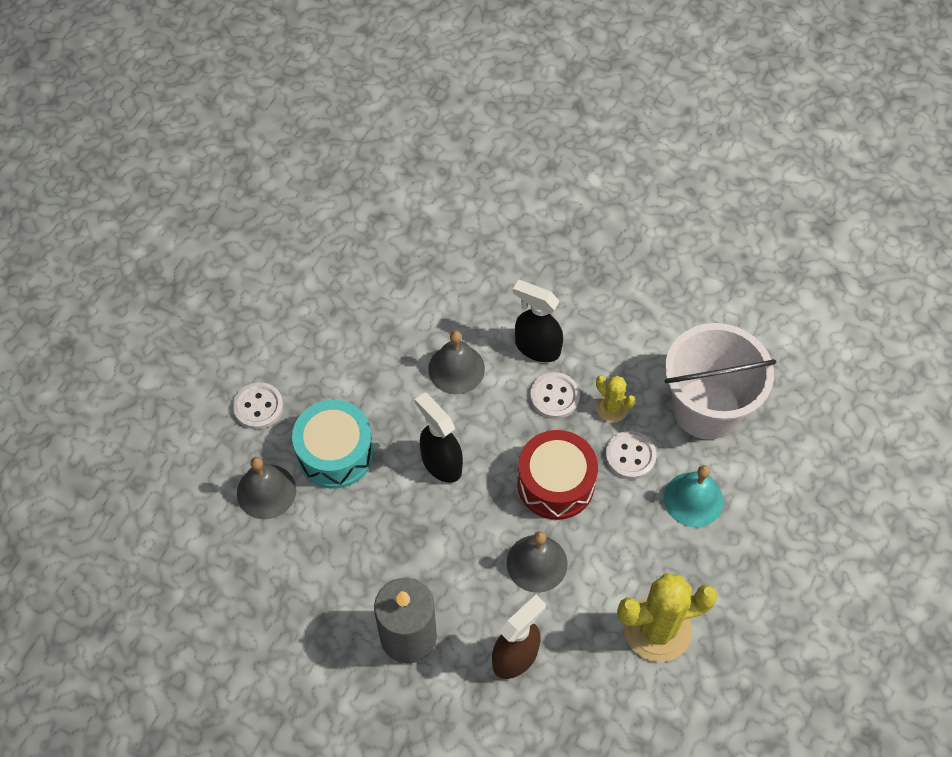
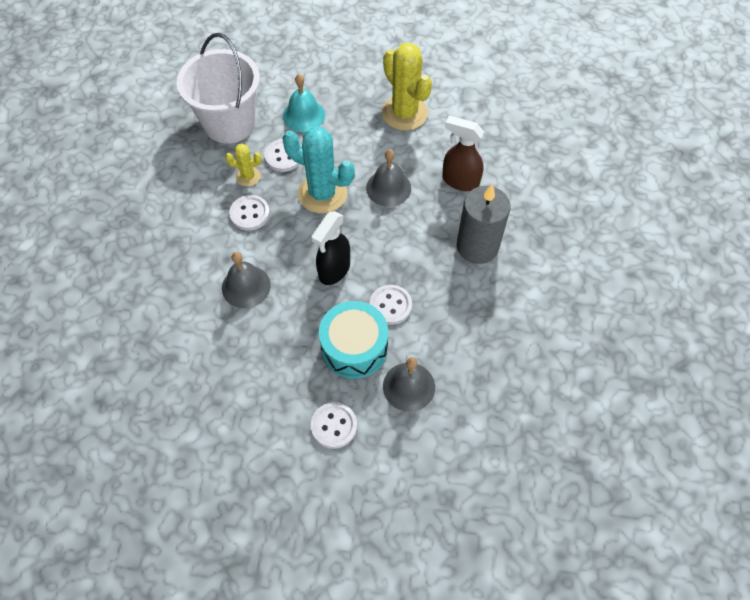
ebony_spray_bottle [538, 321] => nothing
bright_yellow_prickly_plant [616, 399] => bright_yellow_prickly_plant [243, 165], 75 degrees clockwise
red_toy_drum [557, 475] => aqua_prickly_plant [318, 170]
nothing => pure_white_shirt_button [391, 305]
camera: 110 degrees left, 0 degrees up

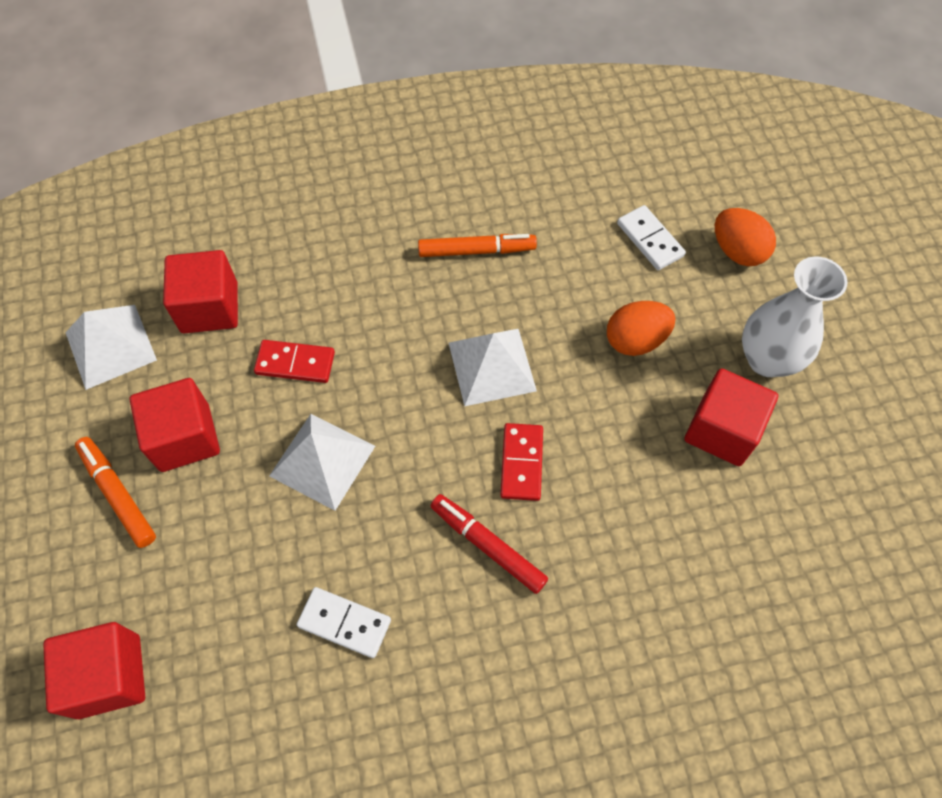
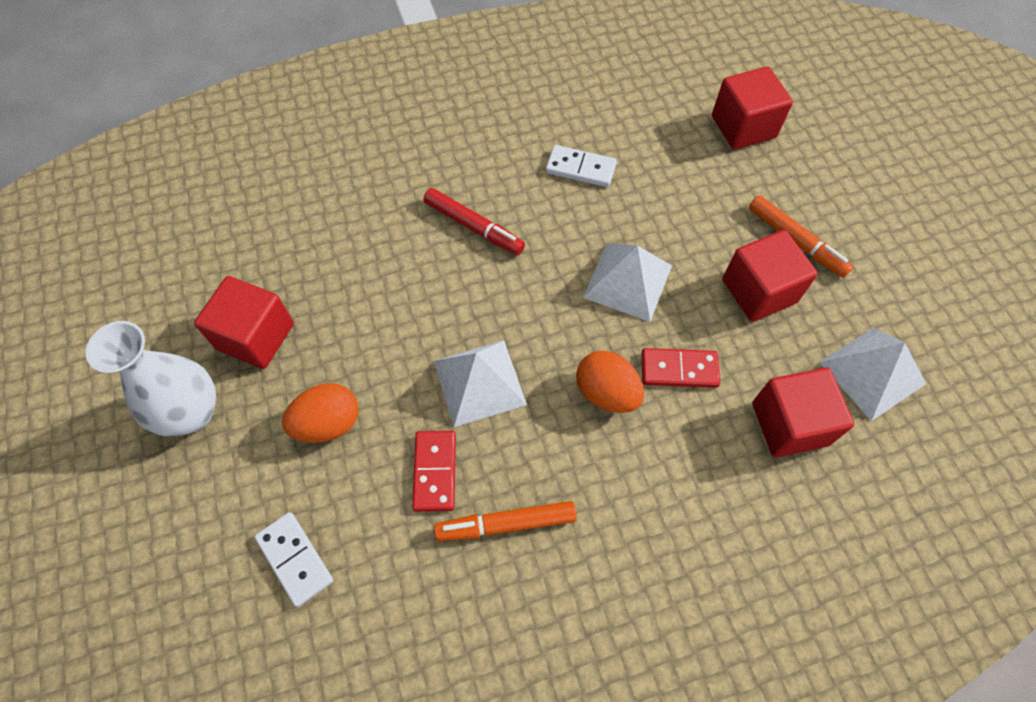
bright_orange_egg [745, 237] => bright_orange_egg [610, 382], moved
red_domino_piece [521, 462] => red_domino_piece [434, 471], moved
camera: 175 degrees right, 0 degrees up

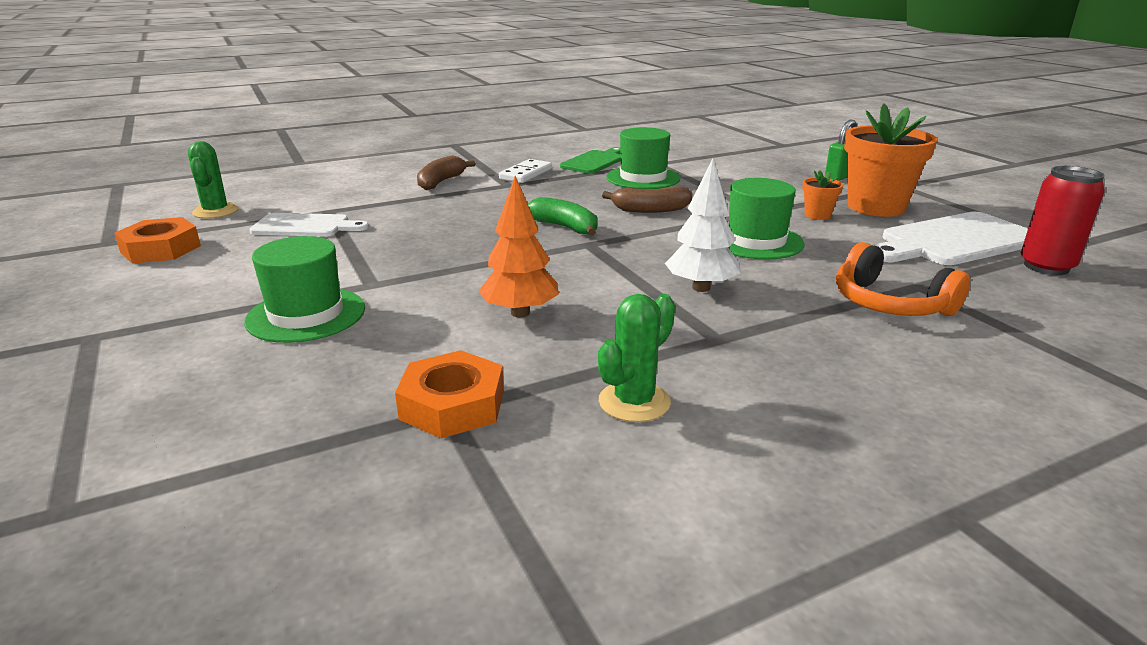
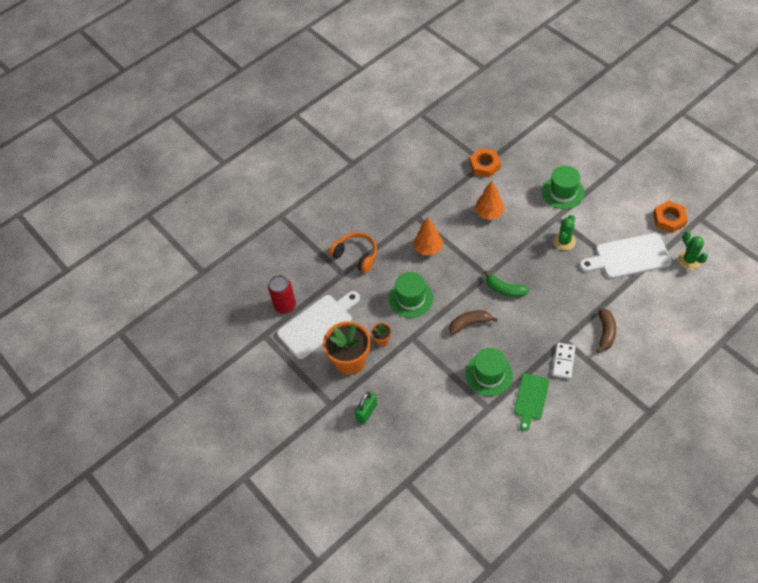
pure_white_toy_tree [702, 225] => bright_orange_toy_tree [428, 236]
pure_white_cutting_board [309, 225] => pure_white_cutting_board [625, 255], x1.58
emerald_prickly_plant [636, 358] => emerald_prickly_plant [564, 232], moved
camera: 170 degrees right, 30 degrees up

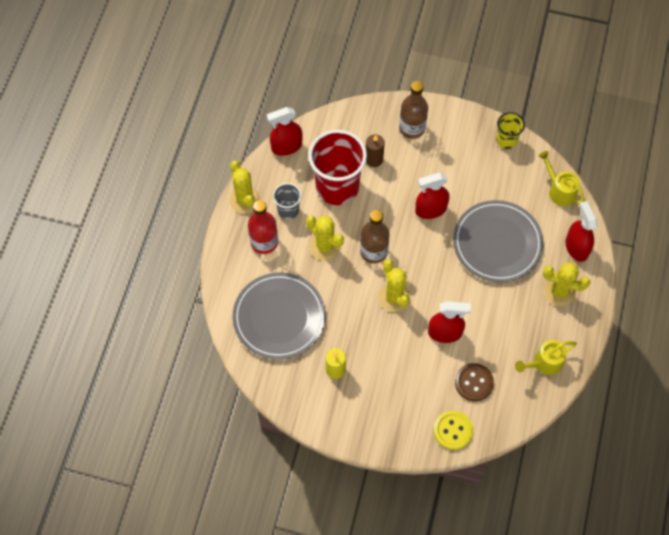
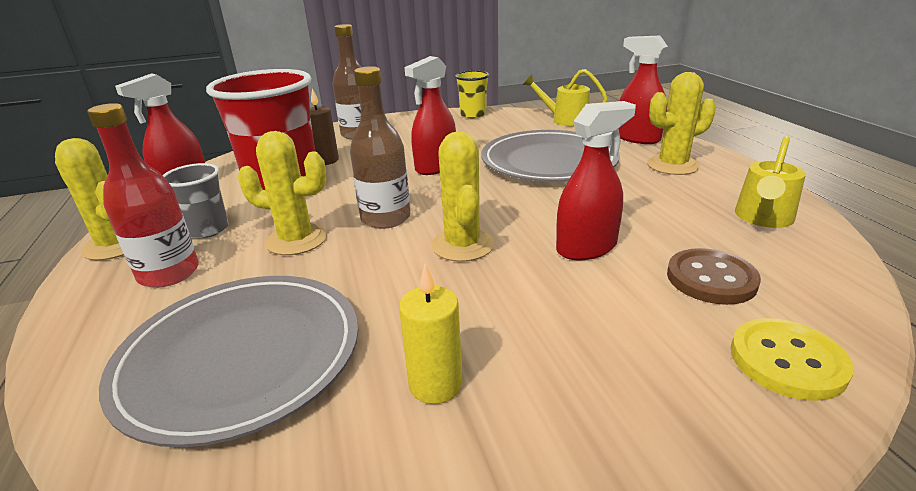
bright_yellow_prickly_plant [394, 285] => bright_yellow_prickly_plant [462, 196], 45 degrees clockwise
camera: 30 degrees left, 35 degrees down

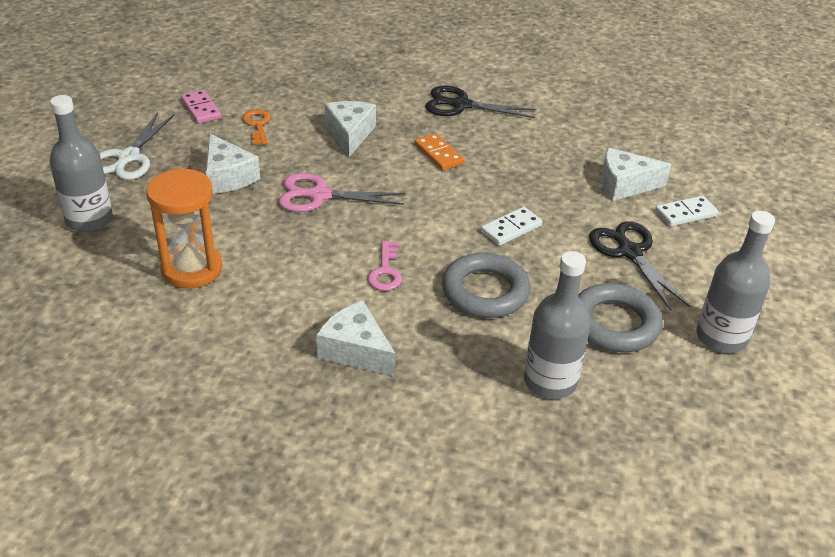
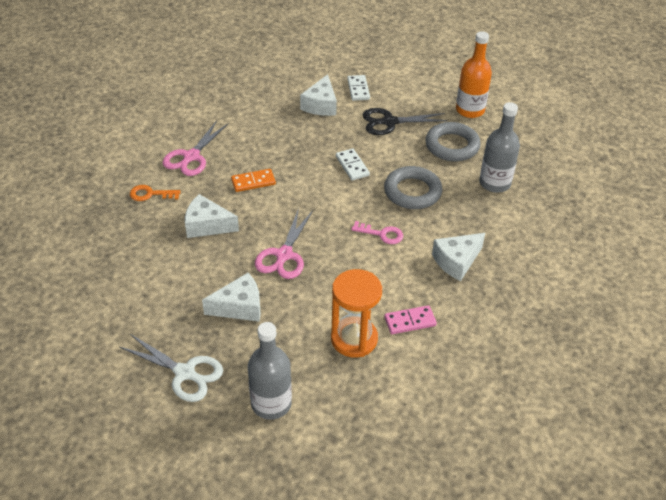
ebony_pair_of_scissors [481, 101] => pink_pair_of_scissors [195, 148]
pink_domino_piece [201, 107] => pink_domino_piece [410, 319], moved
bright_orange_door_key [256, 127] => bright_orange_door_key [155, 193], moved
grey_bottle [735, 282] => bright_orange_bottle [474, 74]
camera: 75 degrees left, 5 degrees up

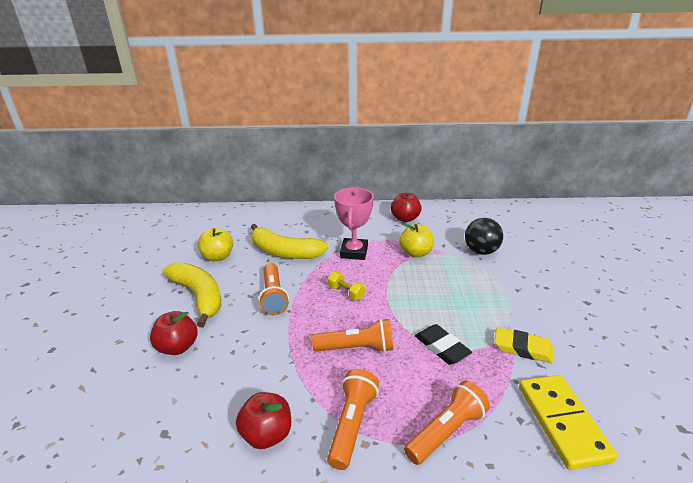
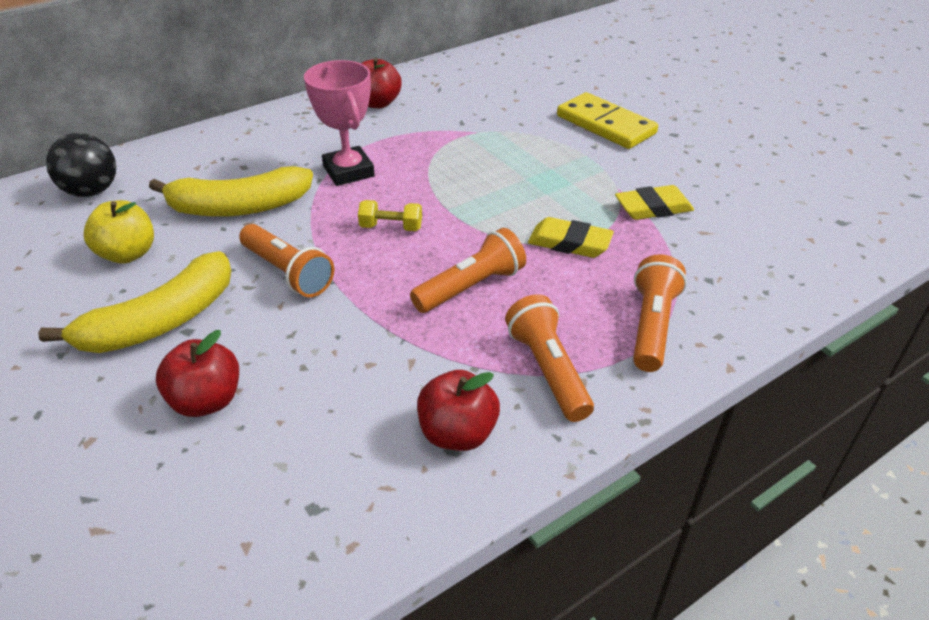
ebony_ball [484, 236] => ebony_ball [81, 165], moved
bright_yellow_toy_apple [416, 241] => nothing
bright_yellow_banana [192, 294] => bright_yellow_banana [134, 302], 120 degrees clockwise
ebony_pencil_eraser [443, 344] => bright_yellow_pencil_eraser [571, 237]
bright_yellow_domino_piece [568, 422] => bright_yellow_domino_piece [607, 120], moved
camera: 35 degrees left, 10 degrees up

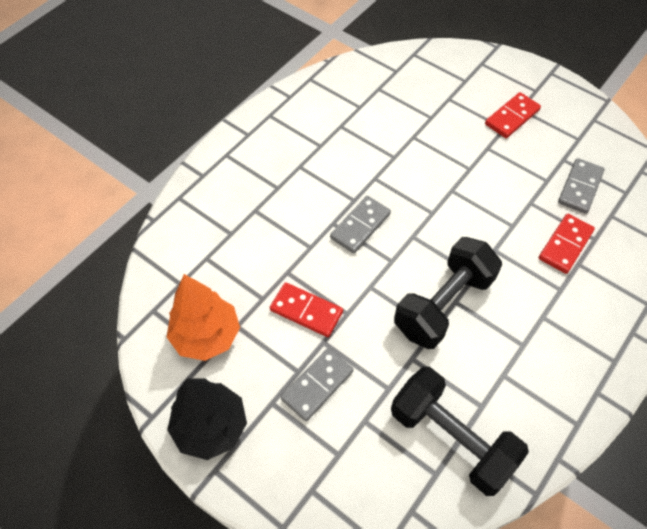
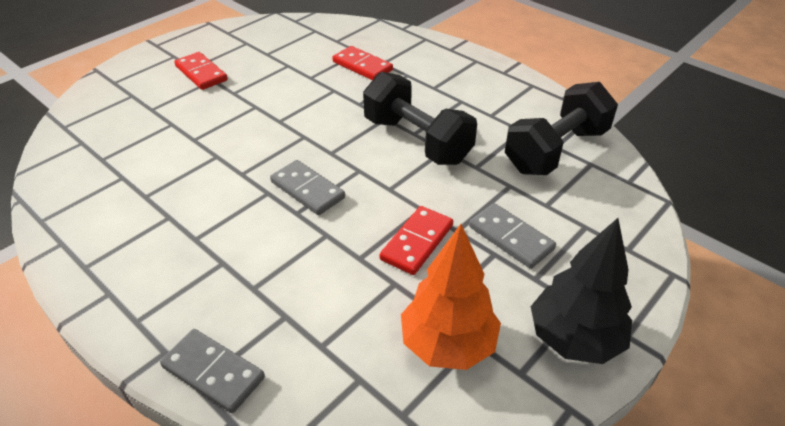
grey_domino_piece [581, 186] => grey_domino_piece [212, 371], moved
camera: 85 degrees left, 15 degrees down

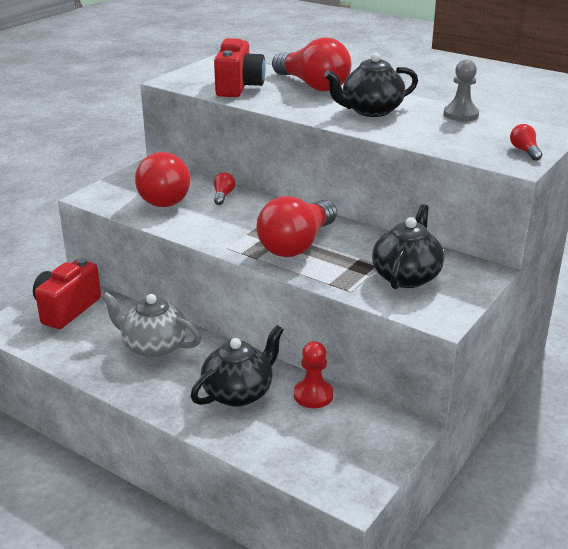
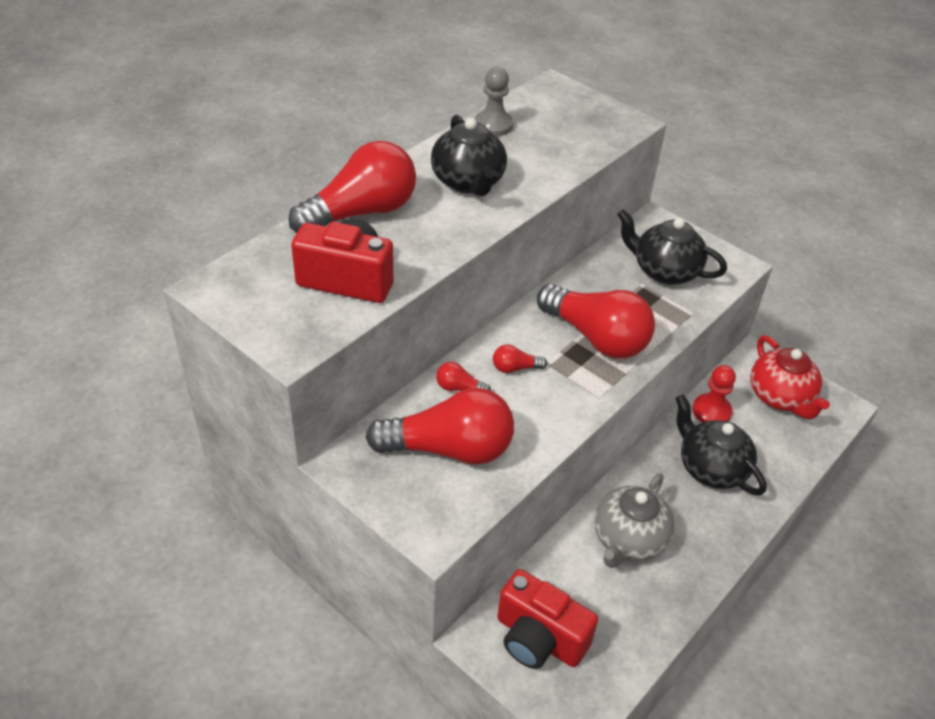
red_light_bulb [526, 142] => red_light_bulb [520, 359], moved
nothing => red_tea_pot [790, 377]
camera: 85 degrees left, 15 degrees up

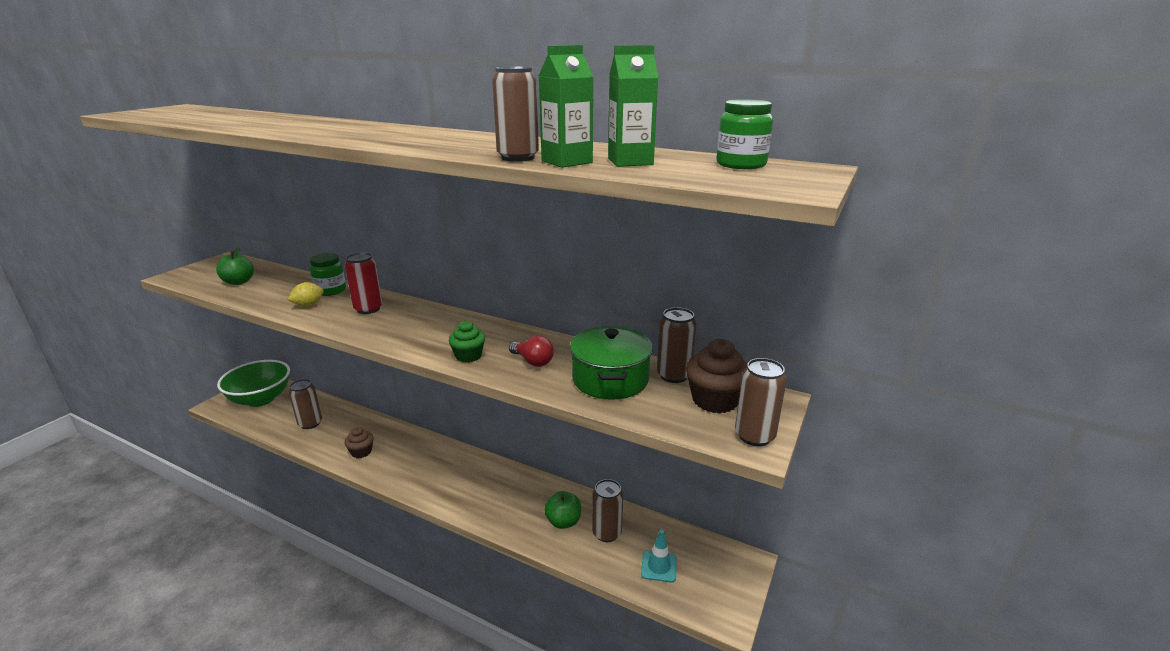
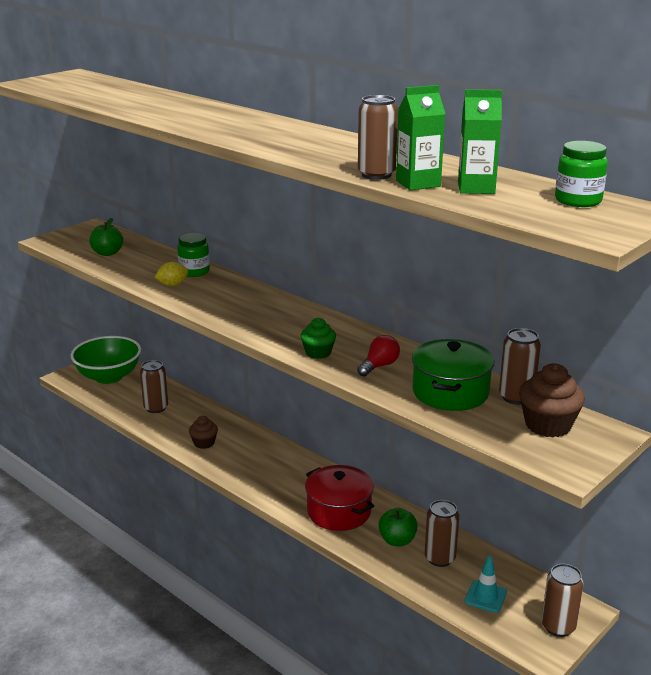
red_tin [363, 283] => nothing
red_light_bulb [531, 351] => red_light_bulb [378, 356], 105 degrees counterclockwise
dark_brown_tin [761, 402] => dark_brown_tin [562, 600], moved
nothing => red_stockpot [339, 498]
camera: 15 degrees right, 0 degrees up

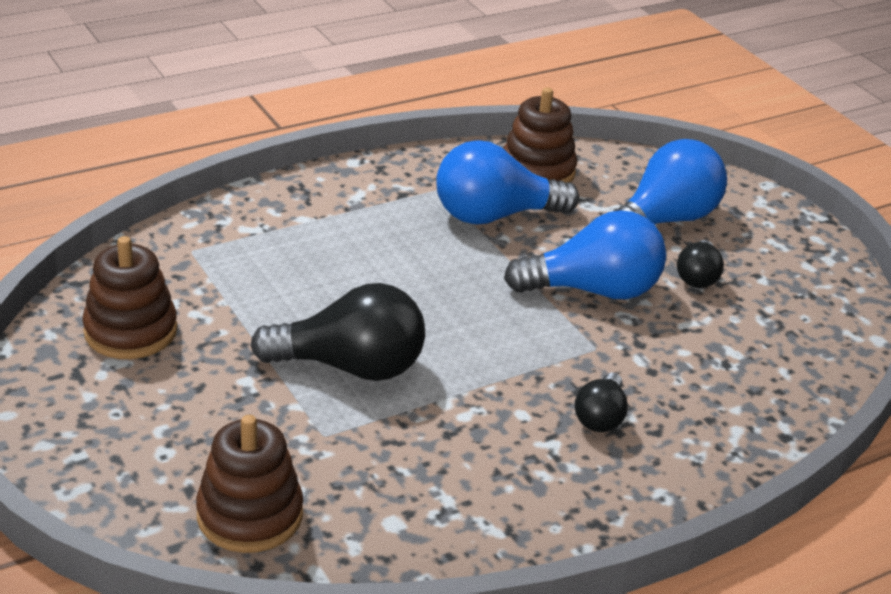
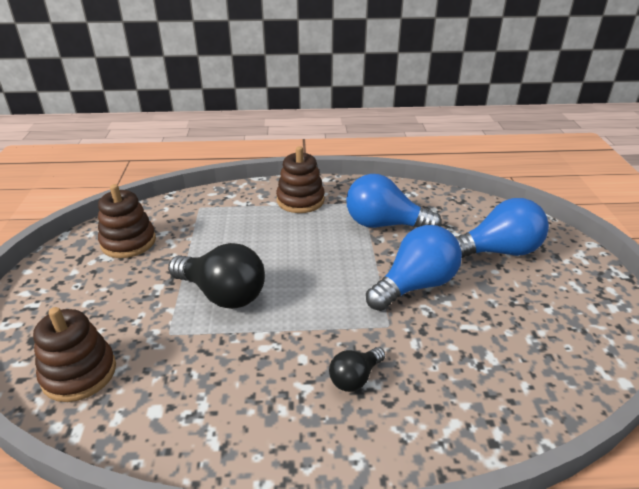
dark_brown_ring_stacker [540, 135] => dark_brown_ring_stacker [300, 179], moved
cobalt_light_bulb [585, 254] => cobalt_light_bulb [414, 268], 60 degrees counterclockwise
ebony_light_bulb [700, 264] => nothing
camera: 30 degrees right, 0 degrees up

